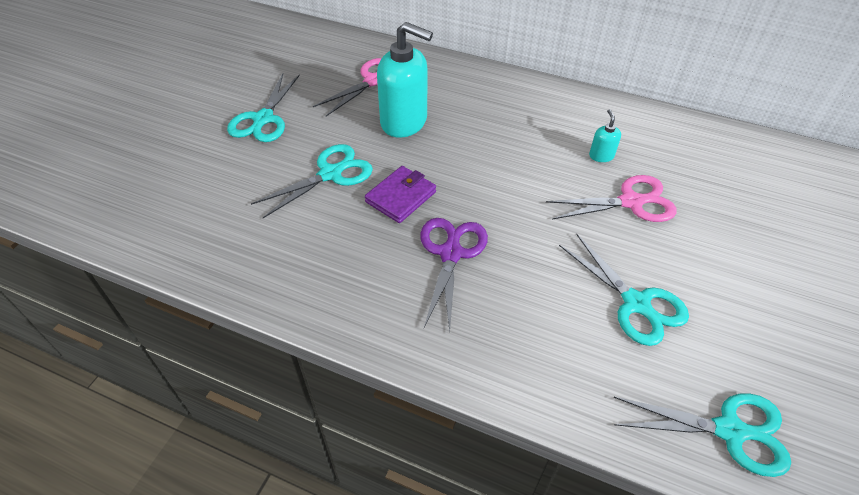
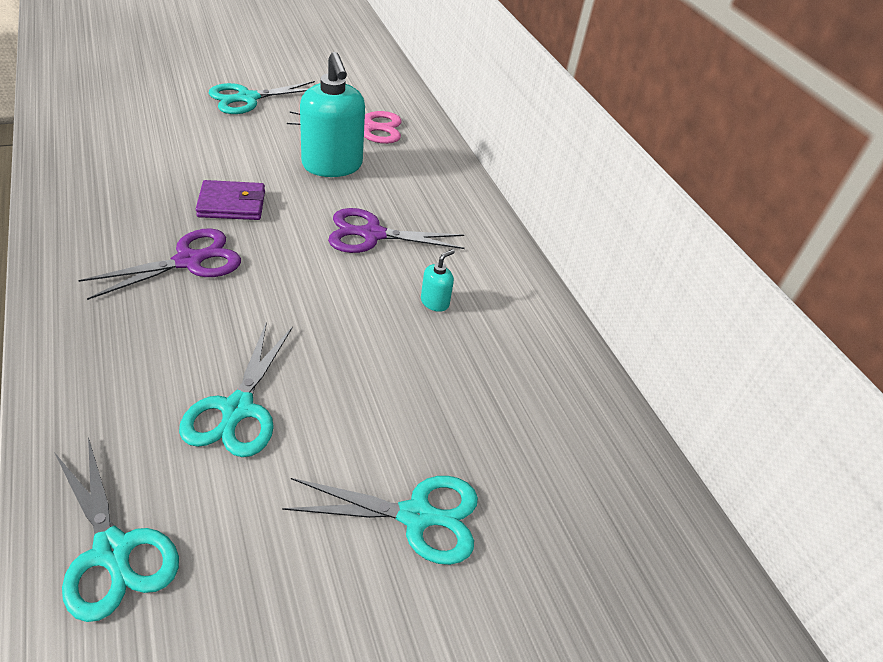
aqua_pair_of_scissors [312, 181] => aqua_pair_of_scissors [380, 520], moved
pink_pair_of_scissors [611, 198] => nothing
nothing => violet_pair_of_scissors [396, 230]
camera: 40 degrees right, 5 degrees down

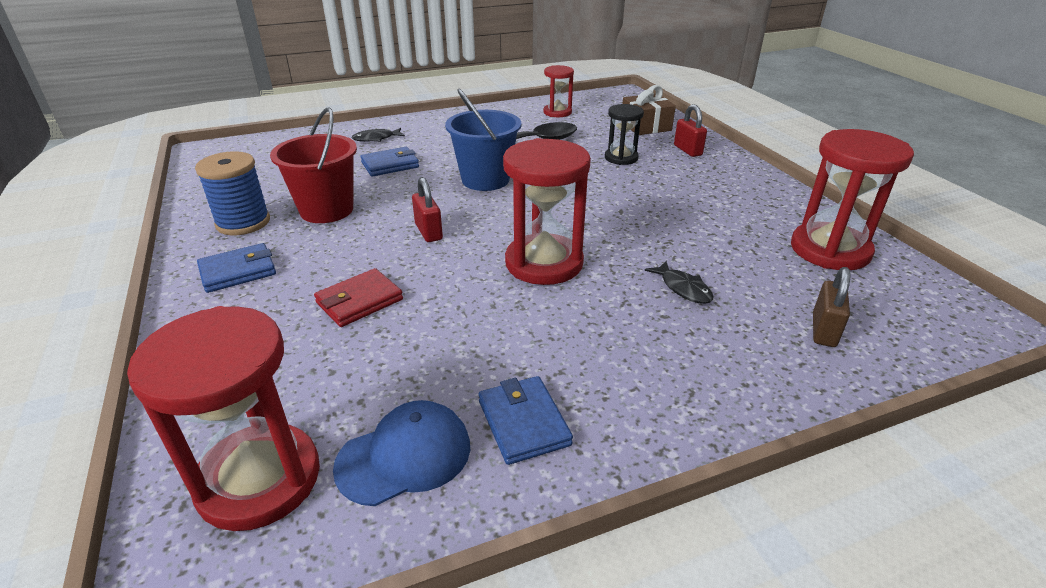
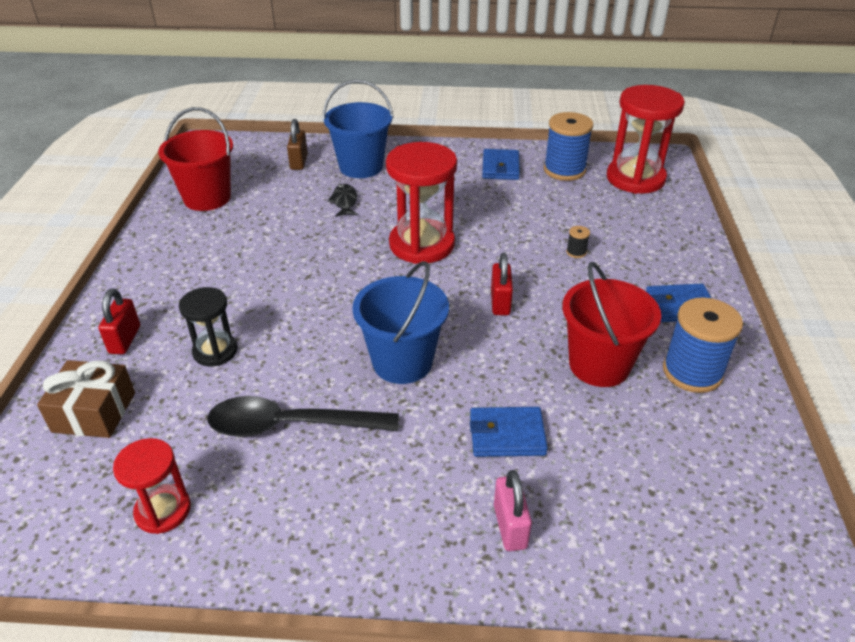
ebony_fish [378, 135] => pink_padlock [513, 510]
red_sandglass [852, 199] => red_bucket [195, 159]
dark_brown_padlock [831, 307] => dark_brown_padlock [297, 144], 45 degrees counterclockwise
red_billfold [358, 297] => ebony_spool [578, 242]
cobalt_baseball_cap [401, 453] => cobalt_spool [568, 146]
nothing => cobalt_bucket [358, 128]
camera: 155 degrees left, 5 degrees up

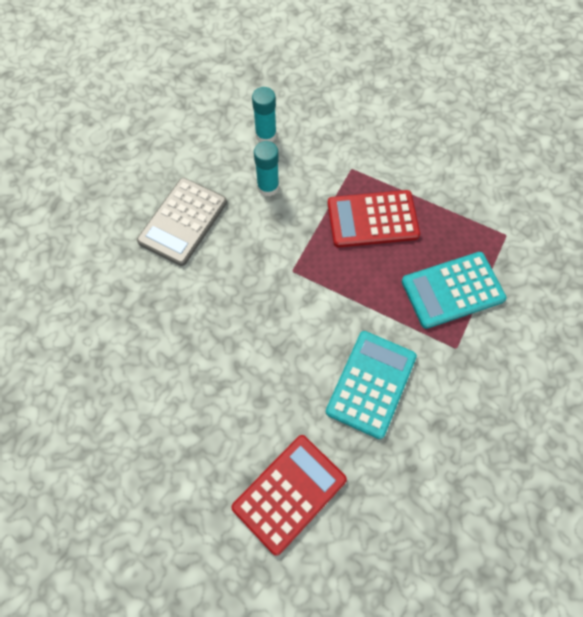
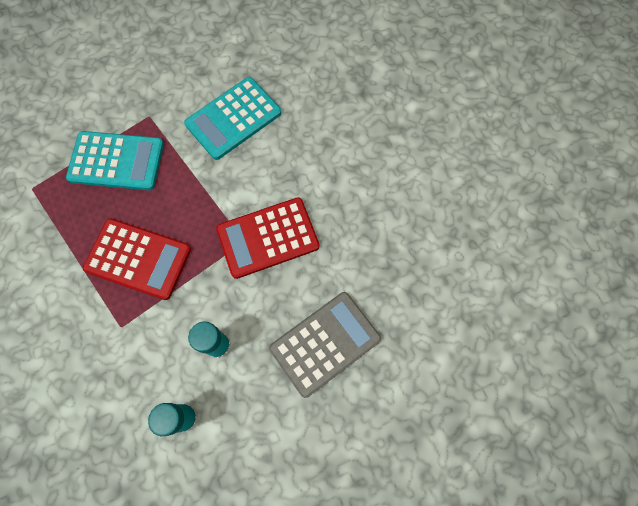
red_adding_machine [289, 495] => red_adding_machine [268, 238], moved
camera: 155 degrees left, 5 degrees up

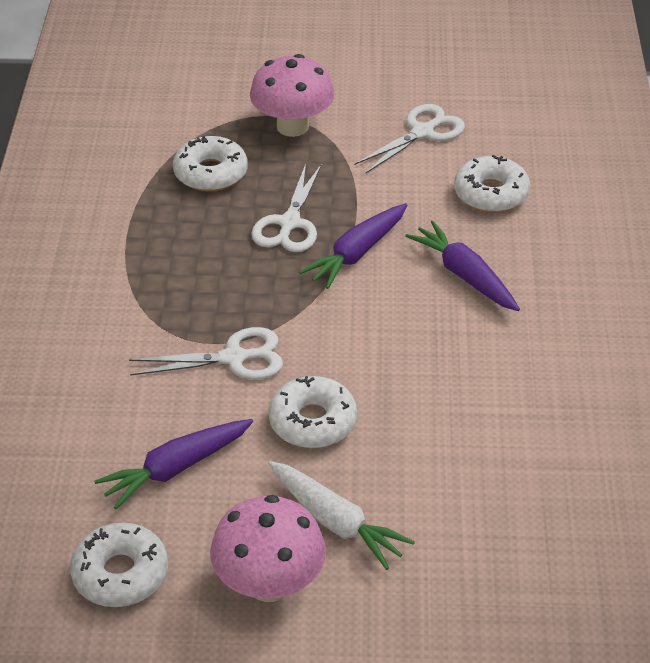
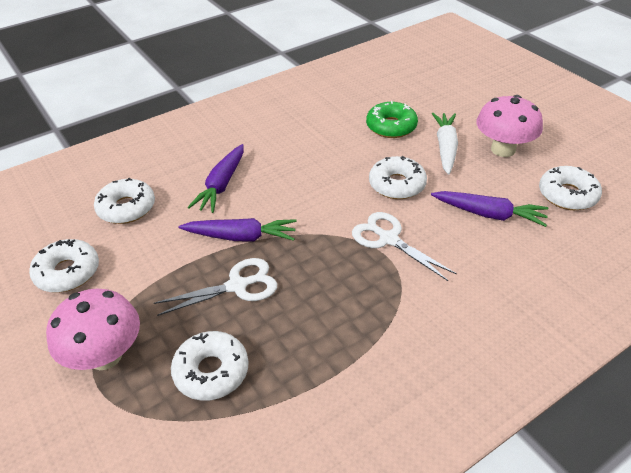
pure_white_pair_of_scissors [409, 138] => pure_white_glazed_donut [64, 266]
nothing => emerald_glazed_donut [392, 119]
camera: 125 degrees left, 0 degrees up

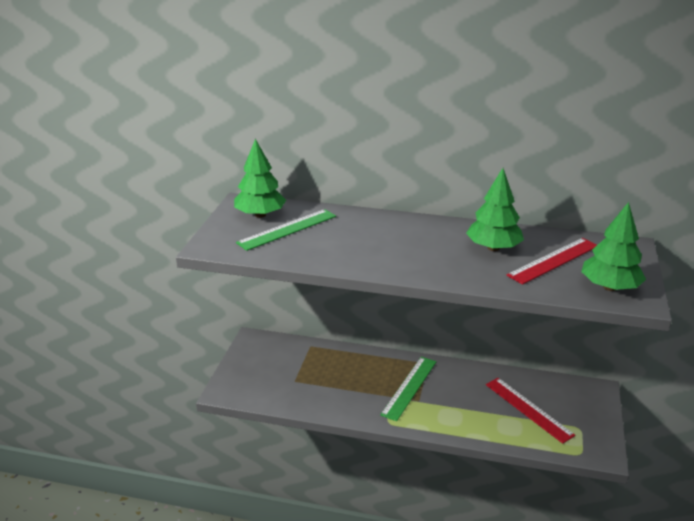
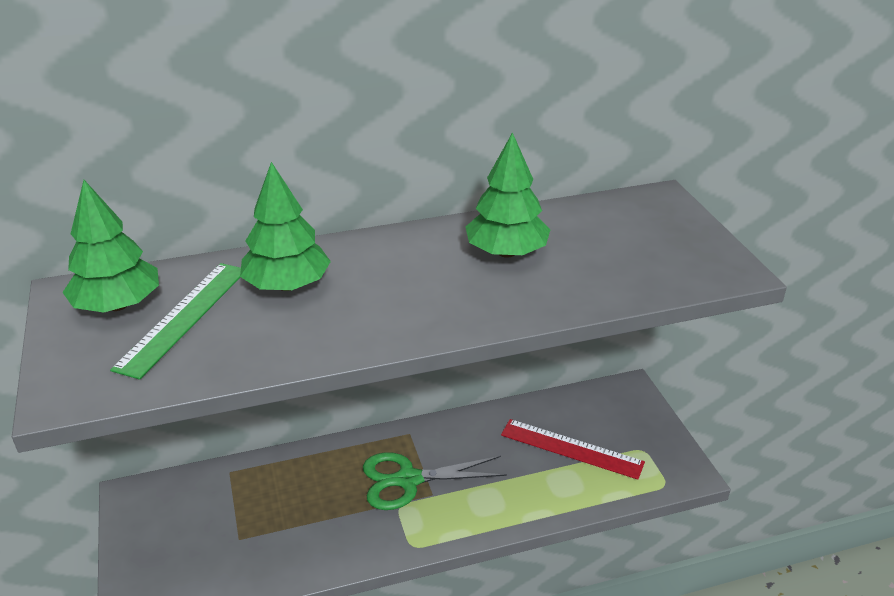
emerald_toy_tree [613, 246] => emerald_toy_tree [285, 226], moved
red_straightedge [552, 261] => nothing
emerald_straightedge [408, 389] => emerald_pair_of_scissors [435, 481]
camera: 30 degrees left, 5 degrees up

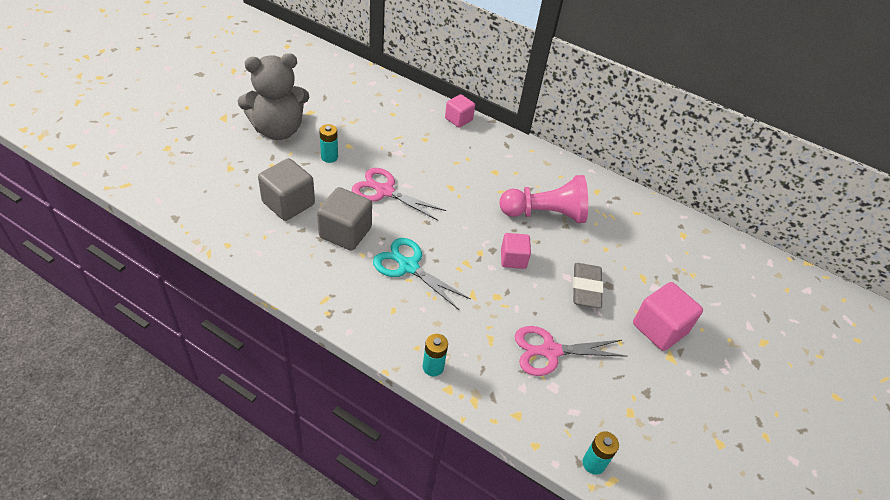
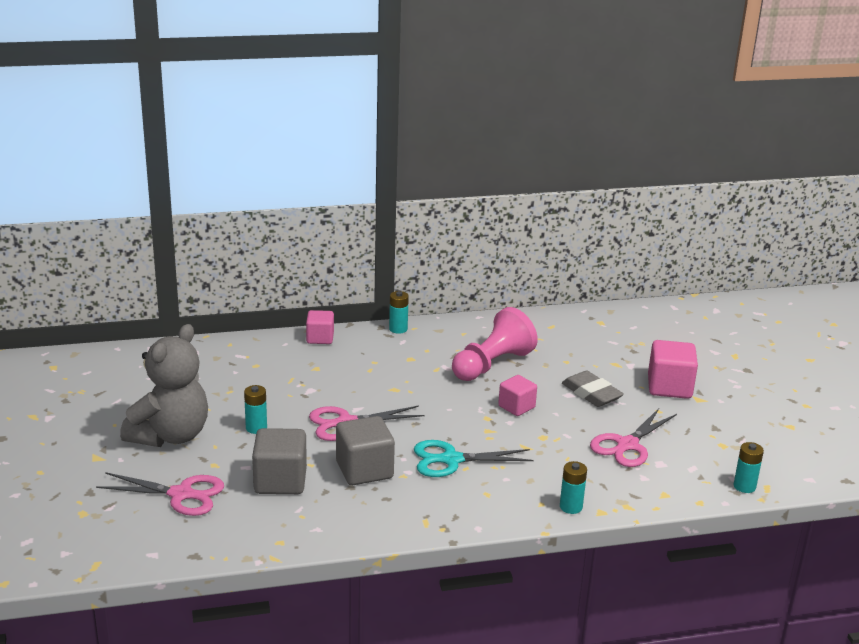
nothing => aqua_battery [399, 312]
nothing => pink_pair_of_scissors [160, 494]
camera: 40 degrees left, 20 degrees down

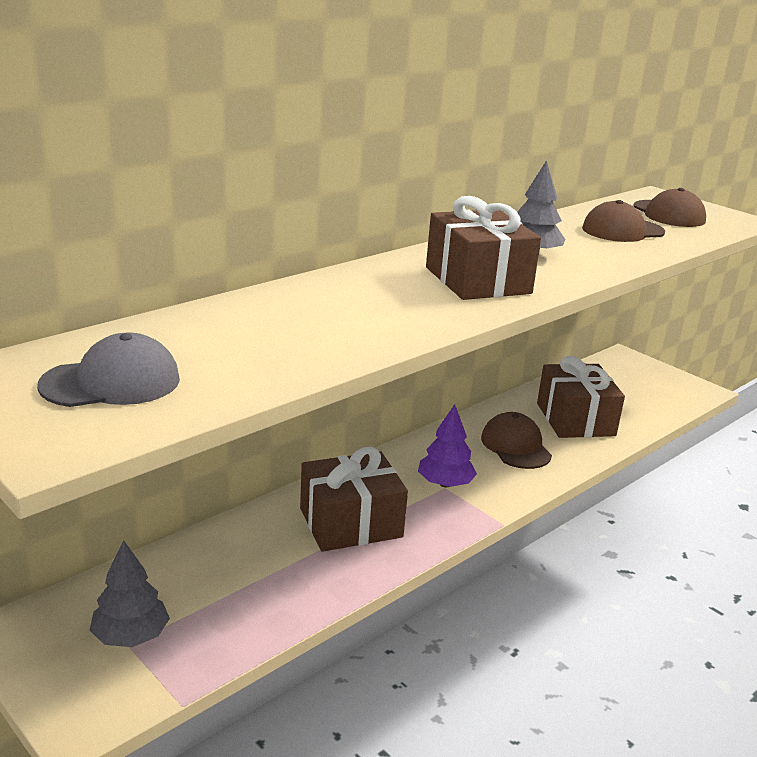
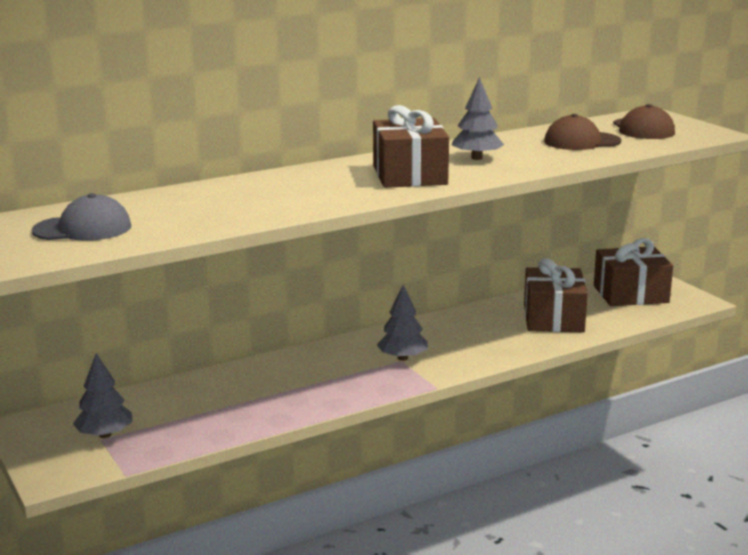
violet_toy_tree [447, 445] => grey_toy_tree [402, 323]
dark_brown_baseball_cap [516, 440] => nothing
dark_brown_wrapped_gift [354, 499] => dark_brown_wrapped_gift [633, 272], moved
camera: 15 degrees right, 5 degrees down

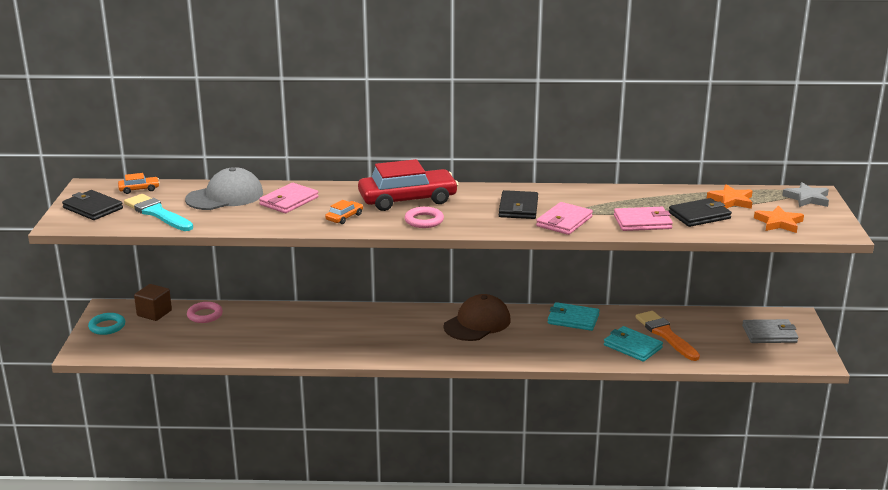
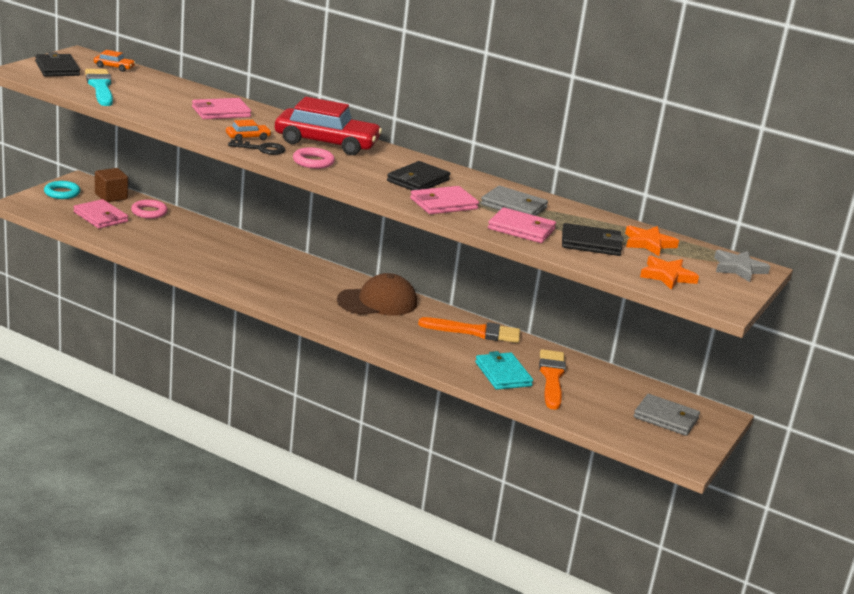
grey_baseball_cap [224, 188] => nothing
aqua_billfold [574, 316] => bright_orange_brush [469, 330]
nothing => ebony_door_key [256, 147]
nothing => grey_billfold [514, 201]
nothing => pink_billfold [101, 214]
camera: 25 degrees right, 0 degrees up

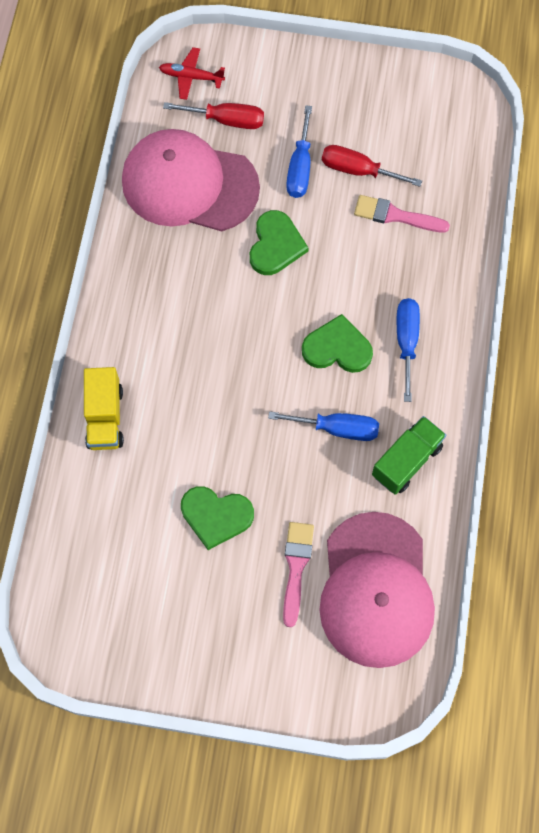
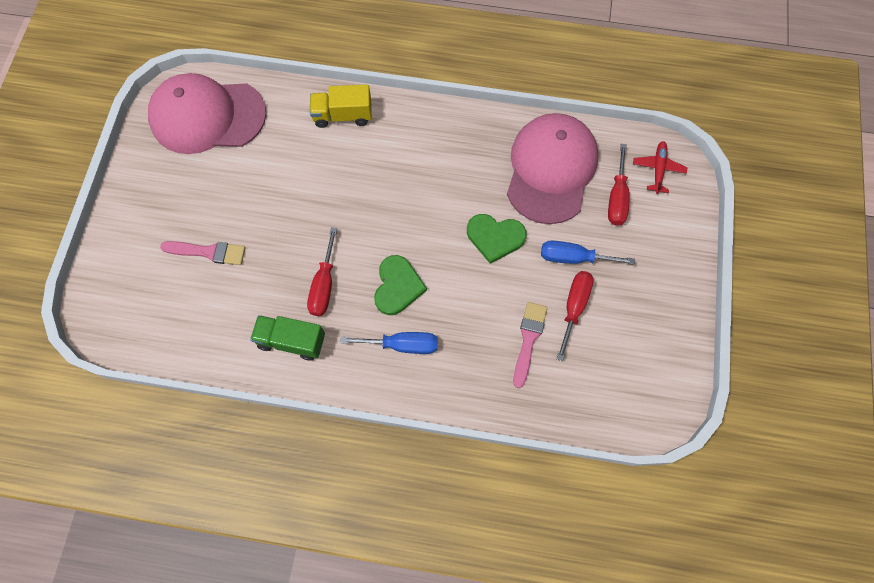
cobalt_flat_screwdriver [323, 426] => red_flat_screwdriver [322, 271]
emerald_lorry [409, 455] => emerald_lorry [287, 338], 150 degrees clockwise
emerald_heart_shape [217, 518] => nothing
pink_baseball_cap [377, 590] => pink_baseball_cap [207, 113], moved
camera: 90 degrees right, 0 degrees up

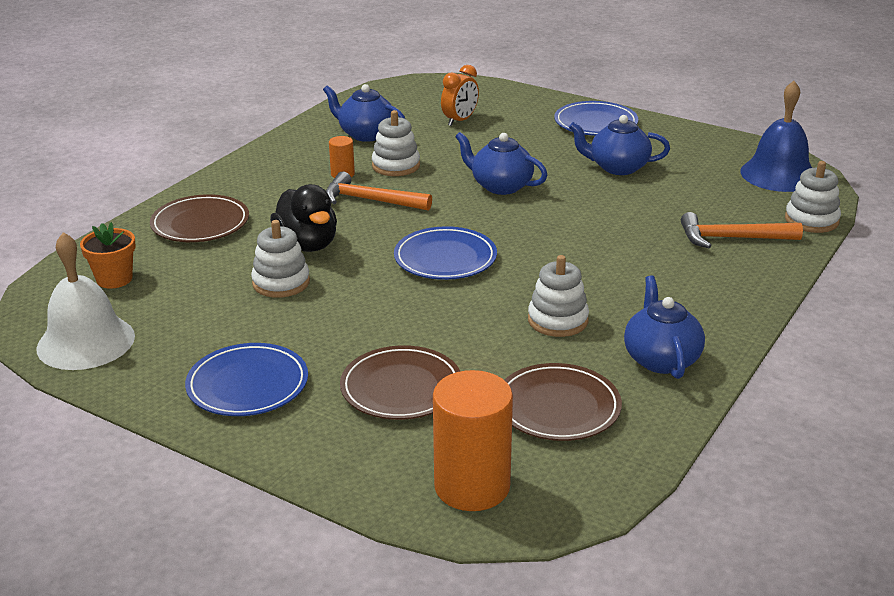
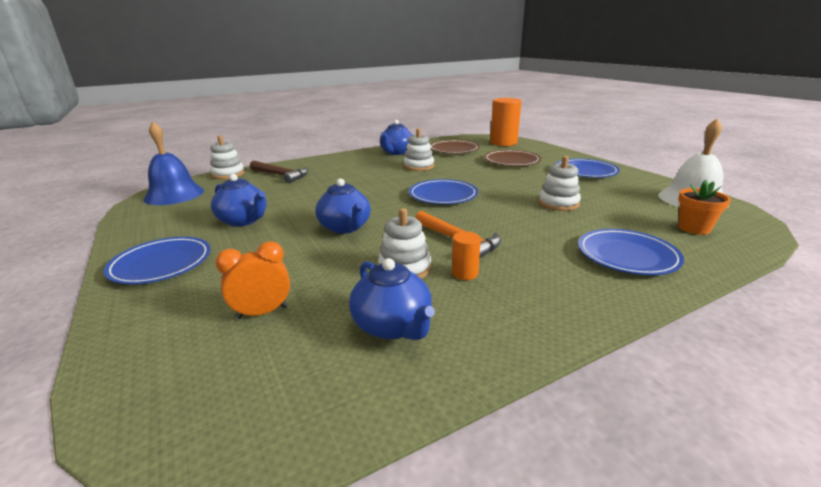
ebony_duck [303, 218] => nothing
dark_brown_dinner_plate [199, 218] => cobalt_dinner_plate [631, 252]
bright_orange_hammer [742, 230] => dark_brown_hammer [279, 172]
camera: 150 degrees left, 5 degrees down

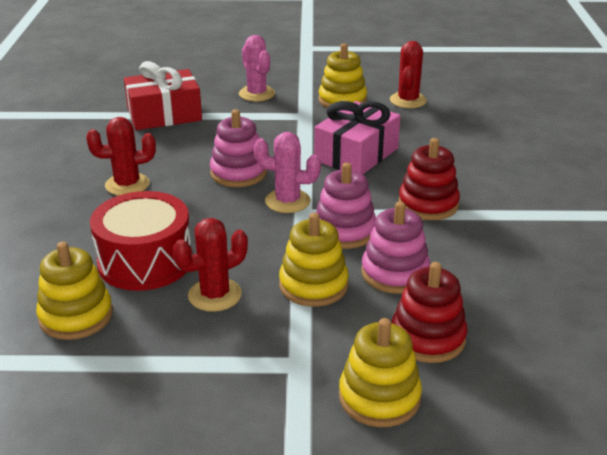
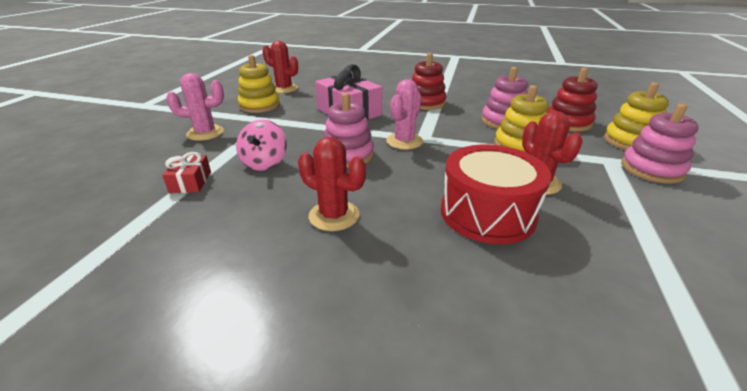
red_wrapped_gift [163, 95] => red_wrapped_gift [186, 172], x0.50
red_prickly_plant [121, 156] => red_prickly_plant [332, 184], 60 degrees counterclockwise
pink_ring_stacker [345, 206] => pink_ring_stacker [660, 144], moved
bright_yellow_ring_stacker [74, 291] => nothing
nothing => pink_toy_top [261, 145]
camera: 75 degrees left, 0 degrees up

